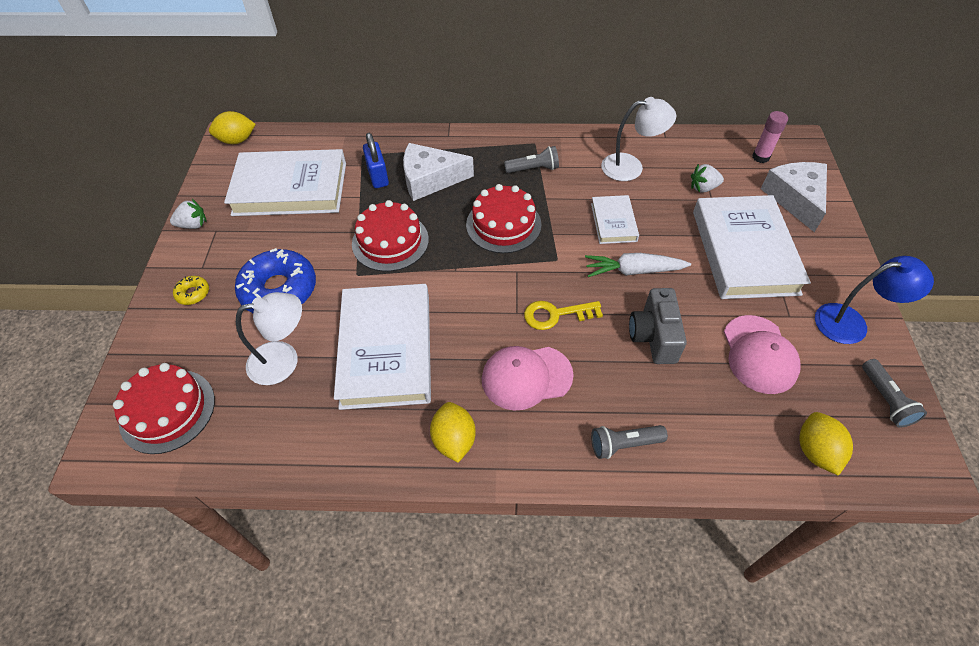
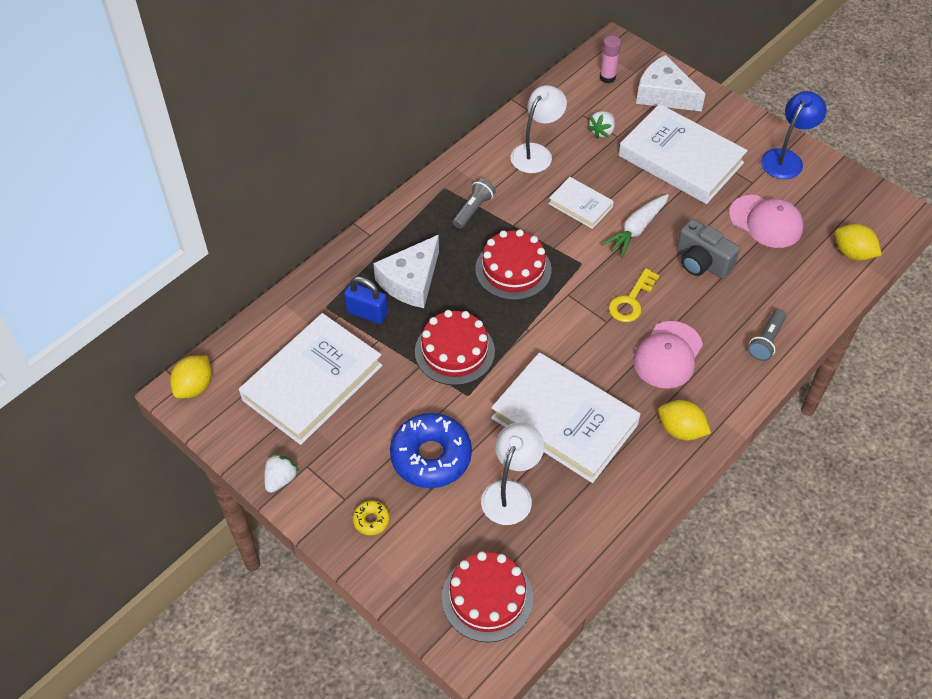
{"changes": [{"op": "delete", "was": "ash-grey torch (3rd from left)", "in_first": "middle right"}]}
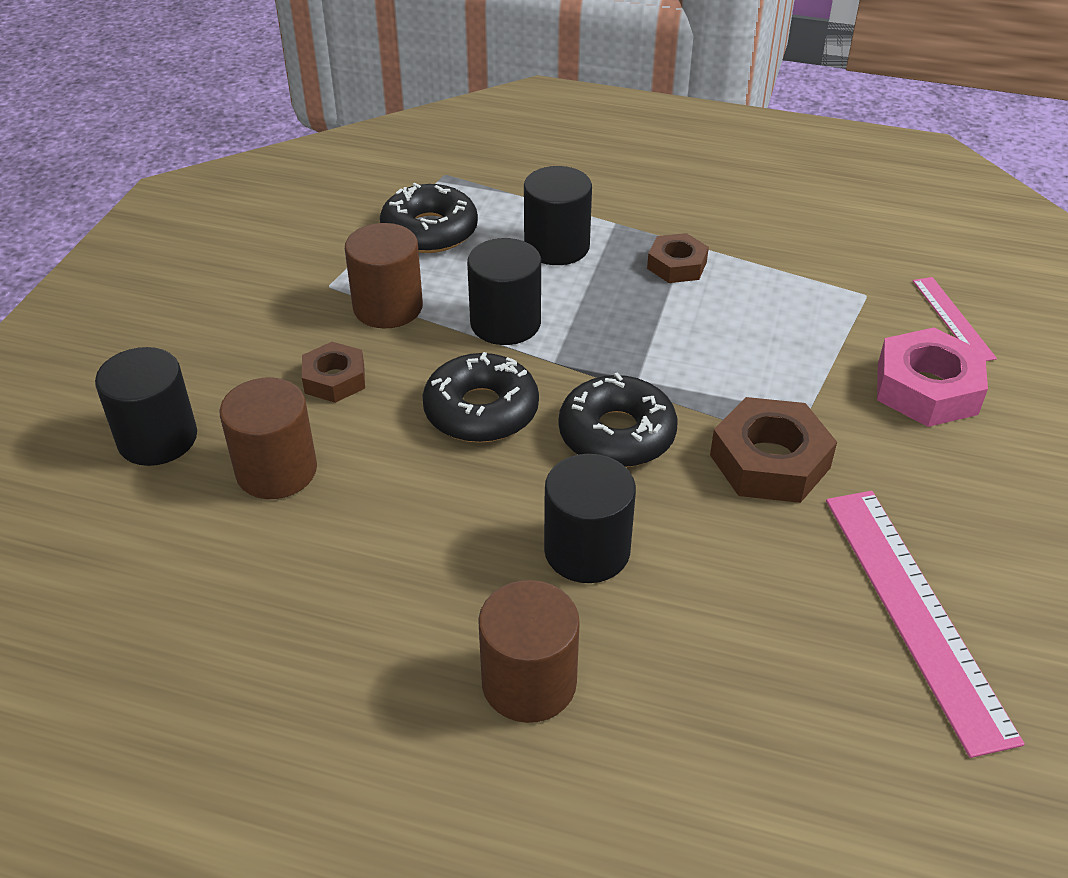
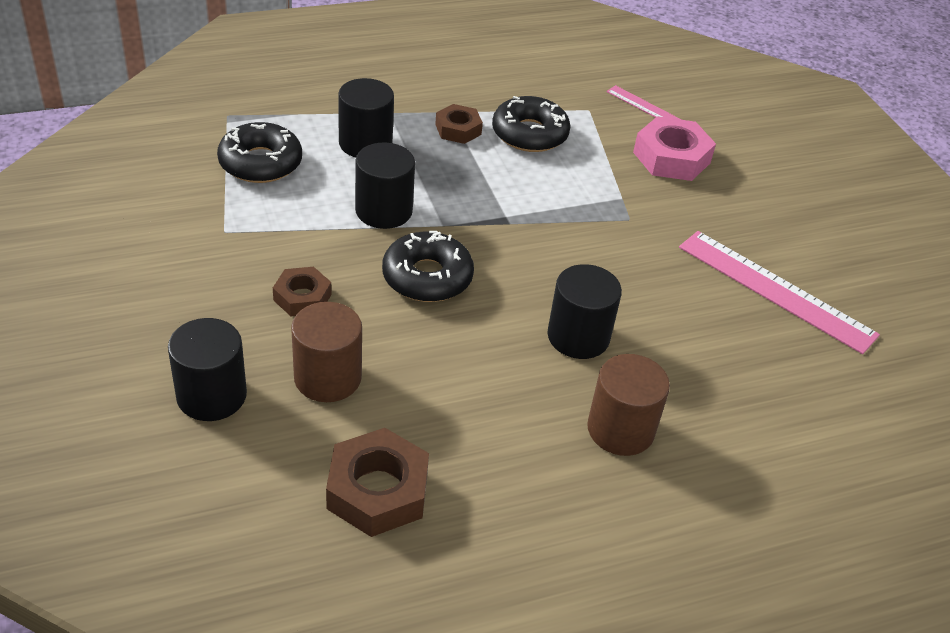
{"changes": [{"op": "delete", "was": "dark brown solid cylinder (2nd from left)", "in_first": "top centre"}, {"op": "move", "was": "ebony doughnut (3rd from left)", "in_first": "centre", "in_second": "top centre"}, {"op": "move", "was": "dark brown hexagon nut (3rd from left in the first image)", "now": "dark brown hexagon nut (2nd from left)", "in_first": "middle right", "in_second": "bottom centre"}]}
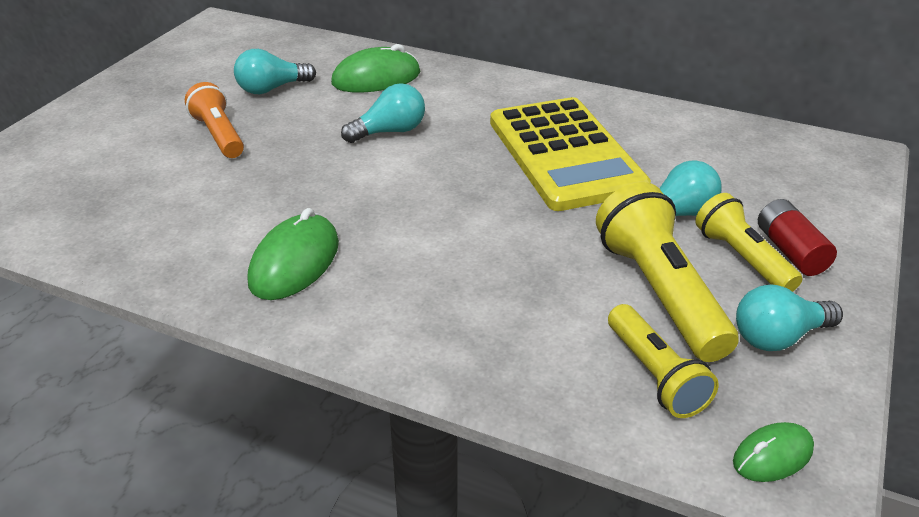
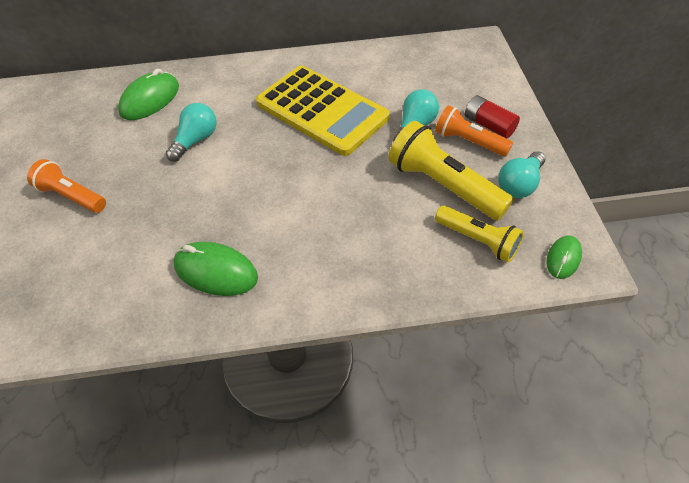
{"changes": [{"op": "delete", "was": "aqua light bulb (1st from left)", "in_first": "top left"}, {"op": "recolor", "was": "golden torch (3rd from left)", "now": "orange-coloured torch (2nd from left)", "in_first": "middle right", "in_second": "top right"}, {"op": "rotate", "was": "emerald PC mouse (1st from left in the first image)", "in_first": "middle left", "in_second": "middle left", "clockwise": -60}]}
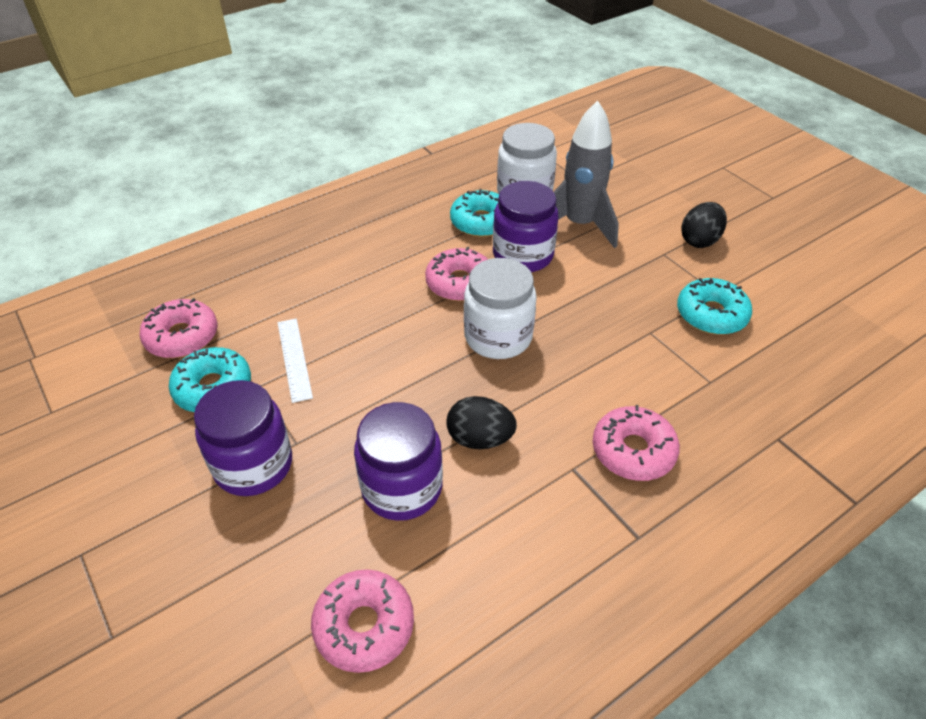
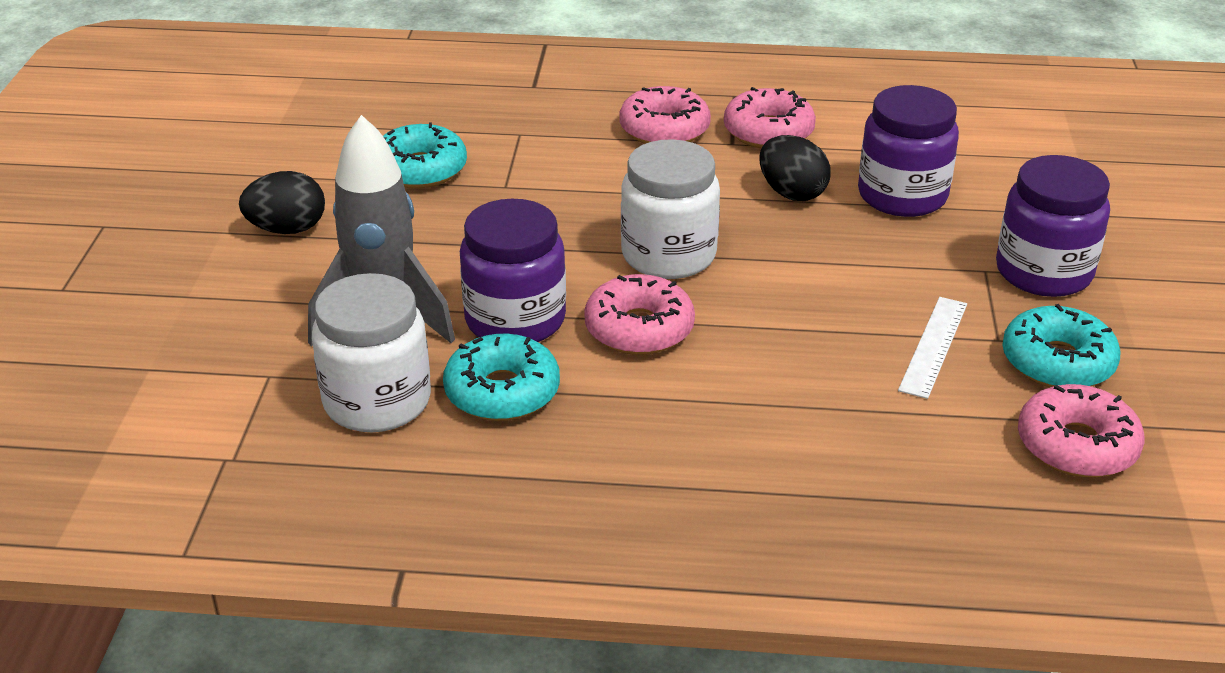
{"changes": [{"op": "move", "was": "pink doughnut (2nd from left in the first image)", "now": "pink doughnut (3rd from left)", "in_first": "bottom centre", "in_second": "top centre"}]}
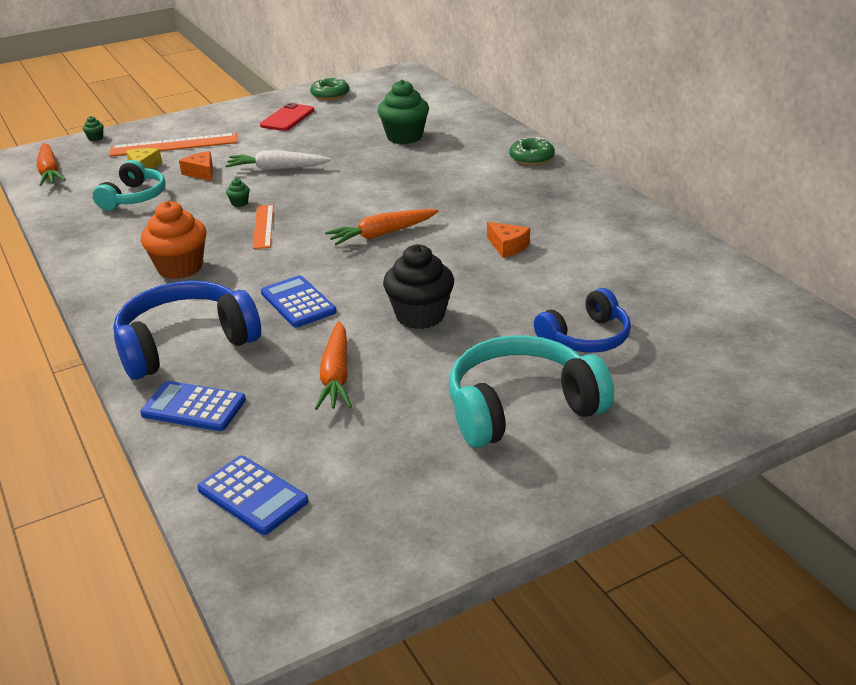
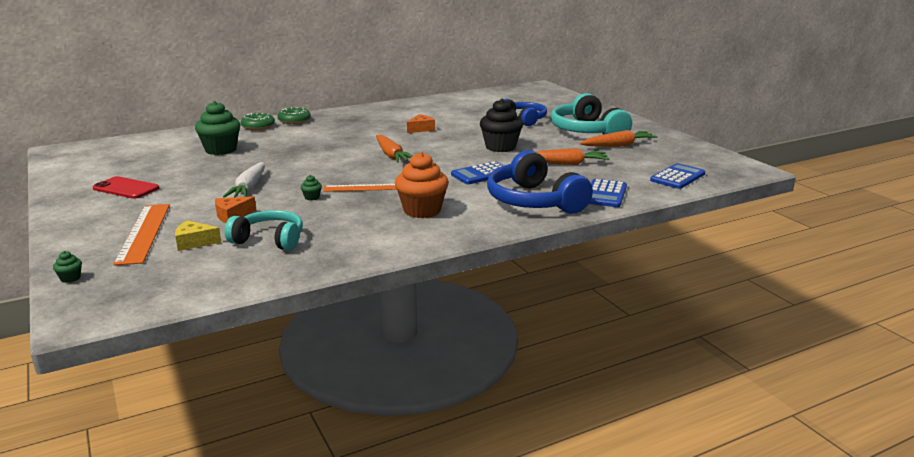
{"changes": [{"op": "move", "was": "orange-coloured toy carrot (1st from left in the first image)", "now": "orange-coloured toy carrot (3rd from left)", "in_first": "top left", "in_second": "top right"}, {"op": "move", "was": "emerald doughnut (1st from left)", "in_first": "top centre", "in_second": "top left"}]}
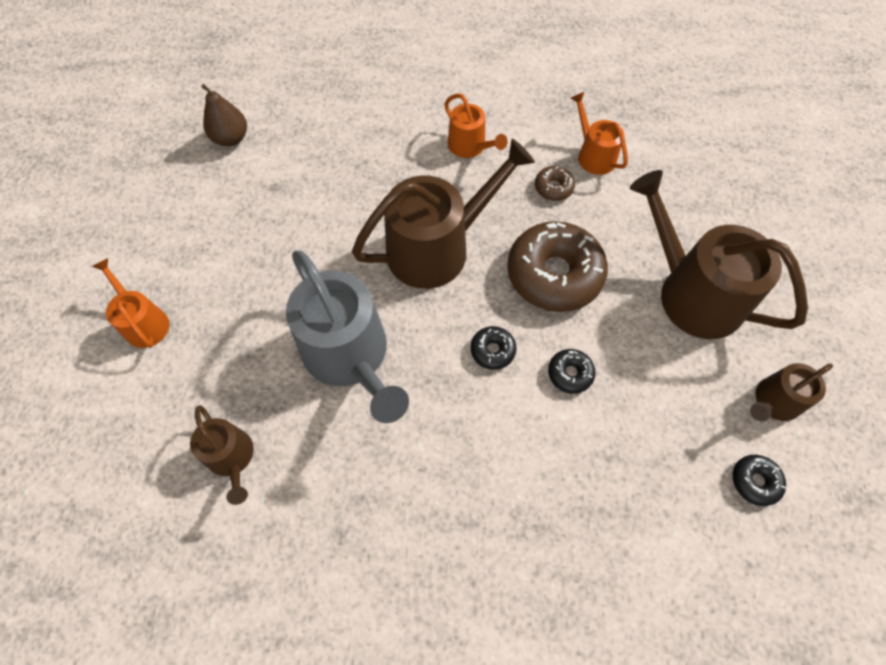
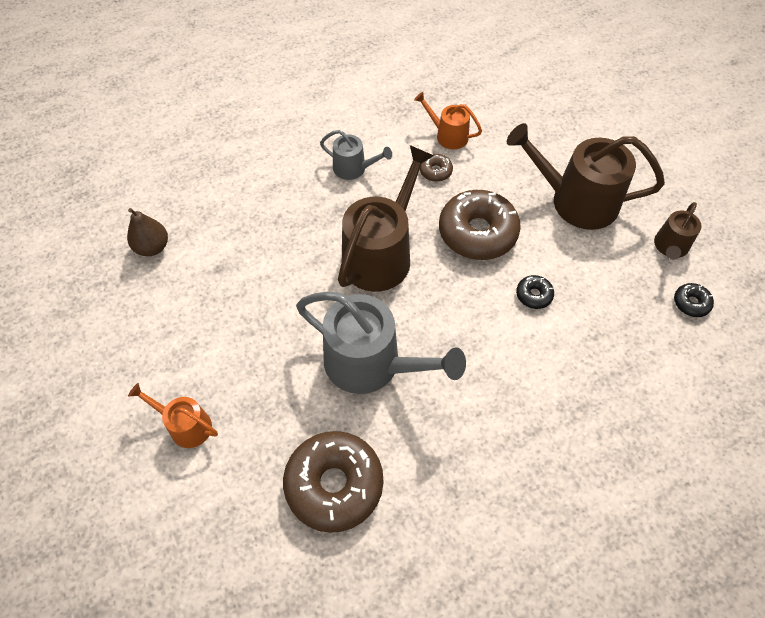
{"changes": [{"op": "delete", "was": "ebony doughnut (1st from left)", "in_first": "centre"}, {"op": "replace", "was": "dark brown sprinkling can (1st from left)", "now": "dark brown doughnut (1st from left)", "in_first": "bottom left", "in_second": "bottom centre"}, {"op": "recolor", "was": "orange-coloured sprinkling can (2nd from left)", "now": "ash-grey sprinkling can (1st from left)", "in_first": "top centre", "in_second": "top centre"}]}
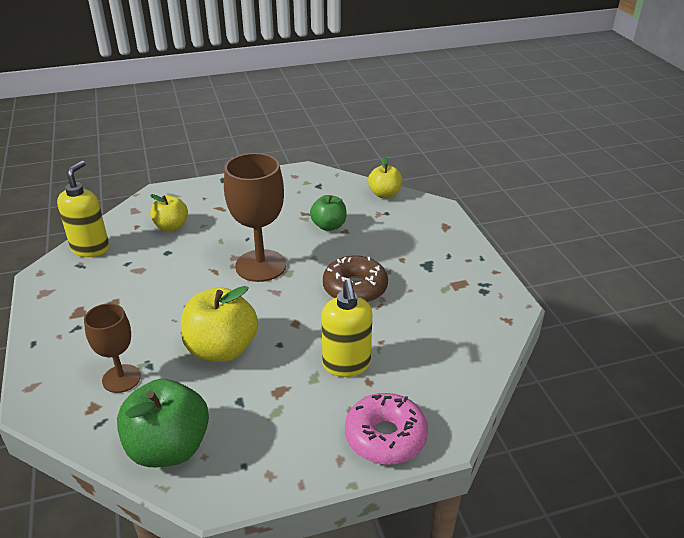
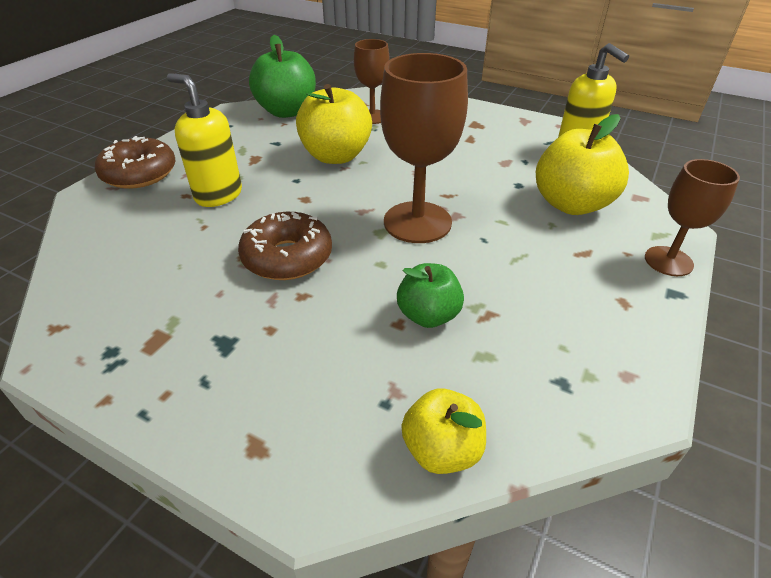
{"changes": [{"op": "insert", "now": "dark brown chalice (3rd from left)", "in_second": "middle right"}, {"op": "recolor", "was": "pink doughnut", "now": "dark brown doughnut (1st from left)", "in_first": "bottom centre", "in_second": "top left"}, {"op": "resize", "was": "golden apple (1st from left in the first image)", "in_first": "middle left", "in_second": "top right", "ratio": 1.65}]}
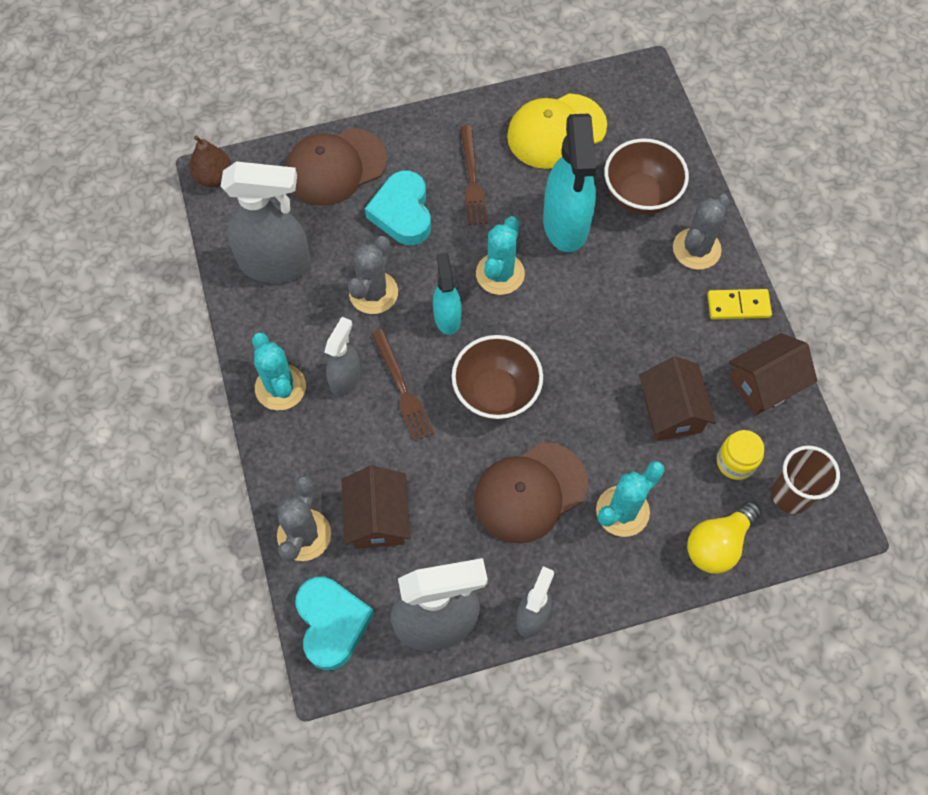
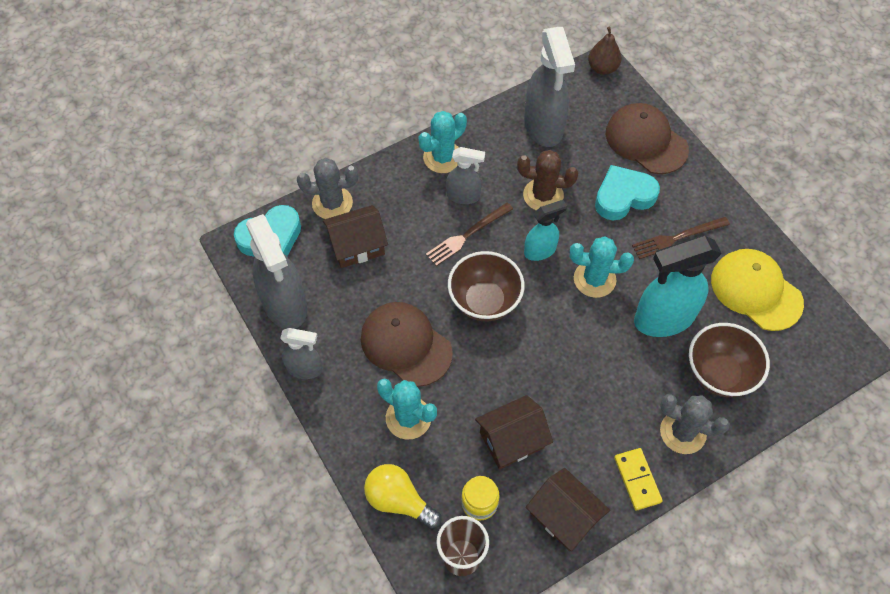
{"changes": [{"op": "recolor", "was": "ash-grey prickly plant (2nd from left)", "now": "dark brown prickly plant", "in_first": "centre", "in_second": "top centre"}]}
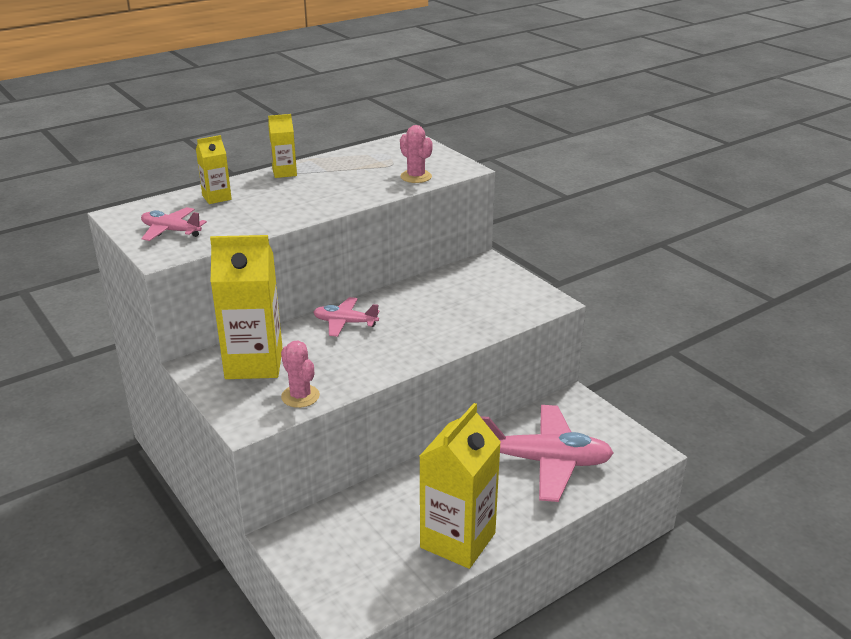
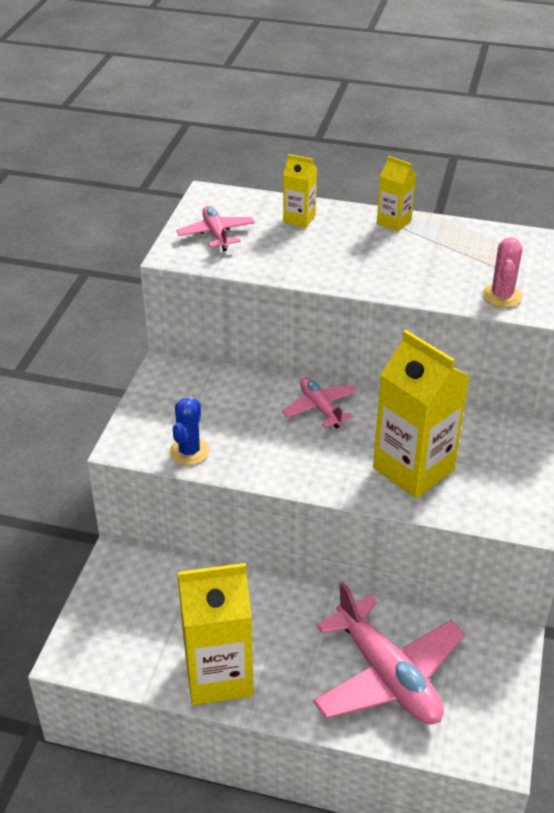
{"changes": [{"op": "move", "was": "golden milk carton (2nd from left in the first image)", "now": "golden milk carton (4th from left)", "in_first": "middle left", "in_second": "middle right"}, {"op": "recolor", "was": "pink prickly plant (1st from left)", "now": "royal blue prickly plant", "in_first": "centre", "in_second": "centre"}]}
